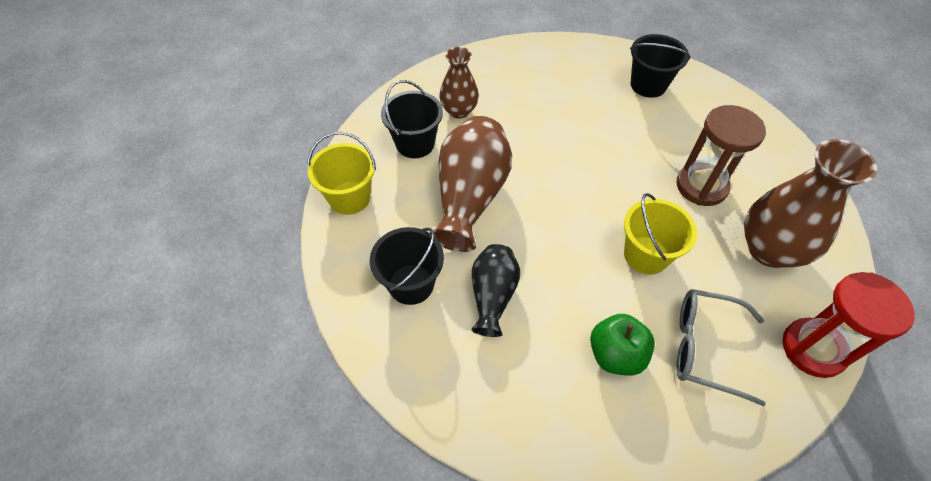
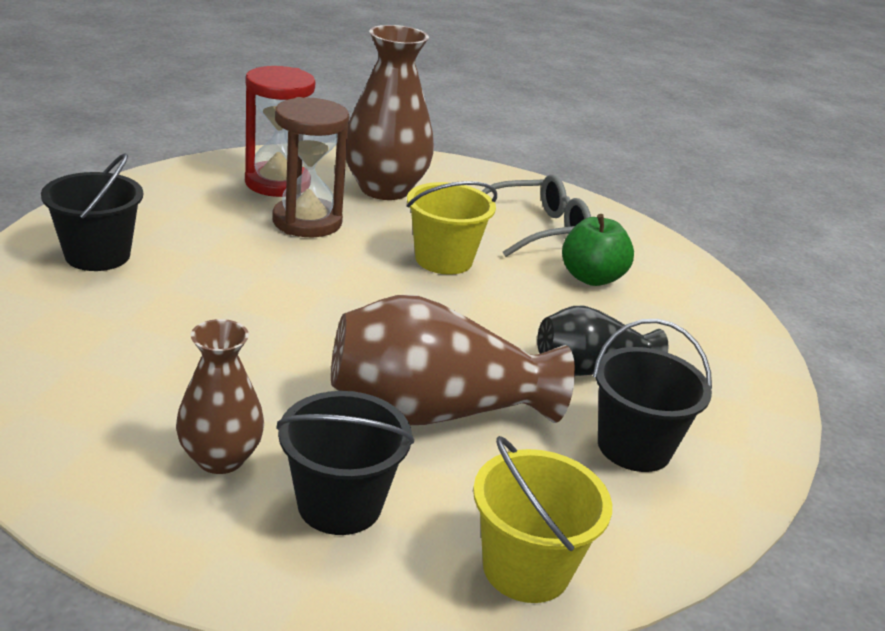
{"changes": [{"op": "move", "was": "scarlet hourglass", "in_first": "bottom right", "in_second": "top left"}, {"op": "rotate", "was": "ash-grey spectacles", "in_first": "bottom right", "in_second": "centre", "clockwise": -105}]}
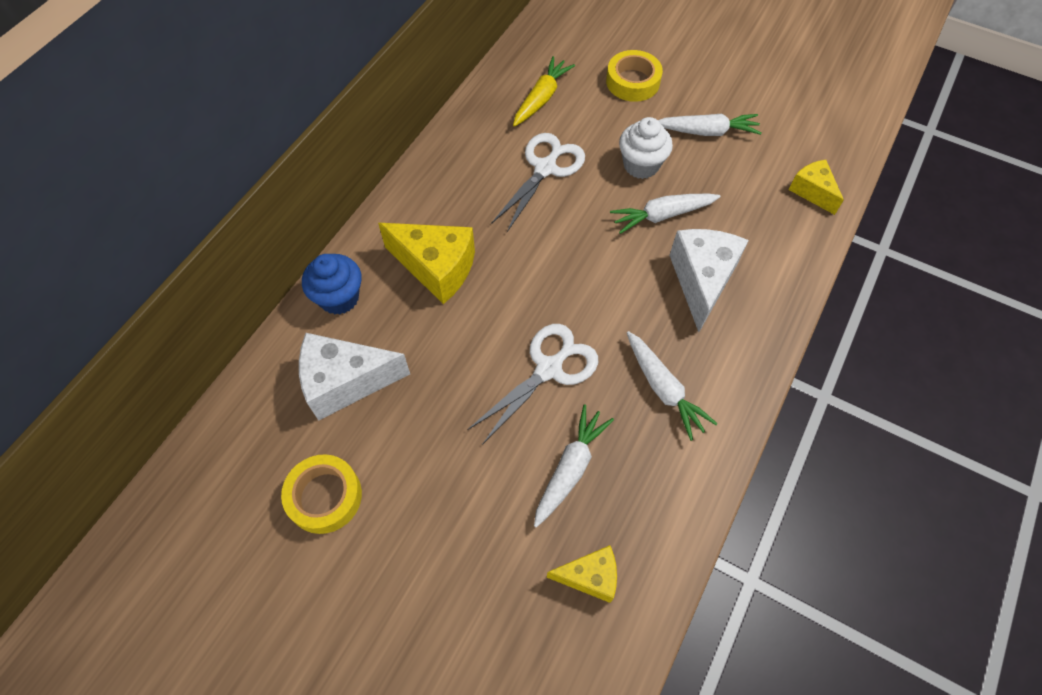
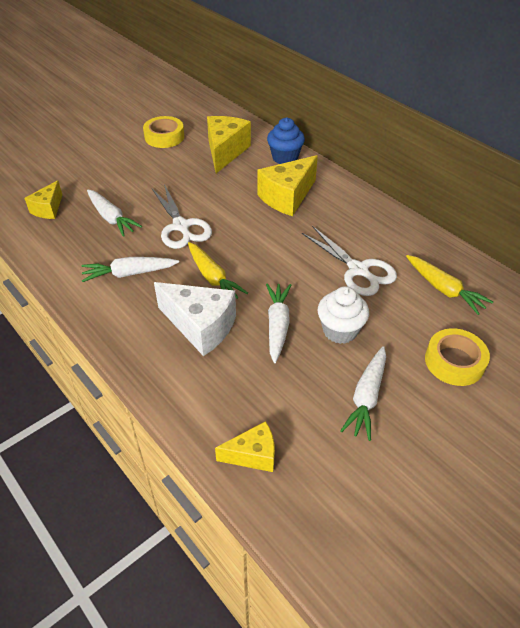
{"changes": [{"op": "insert", "now": "golden toy carrot (1st from left)", "in_second": "centre"}, {"op": "recolor", "was": "pure white cheese (1st from left)", "now": "golden cheese (2nd from left)", "in_first": "centre", "in_second": "top centre"}]}
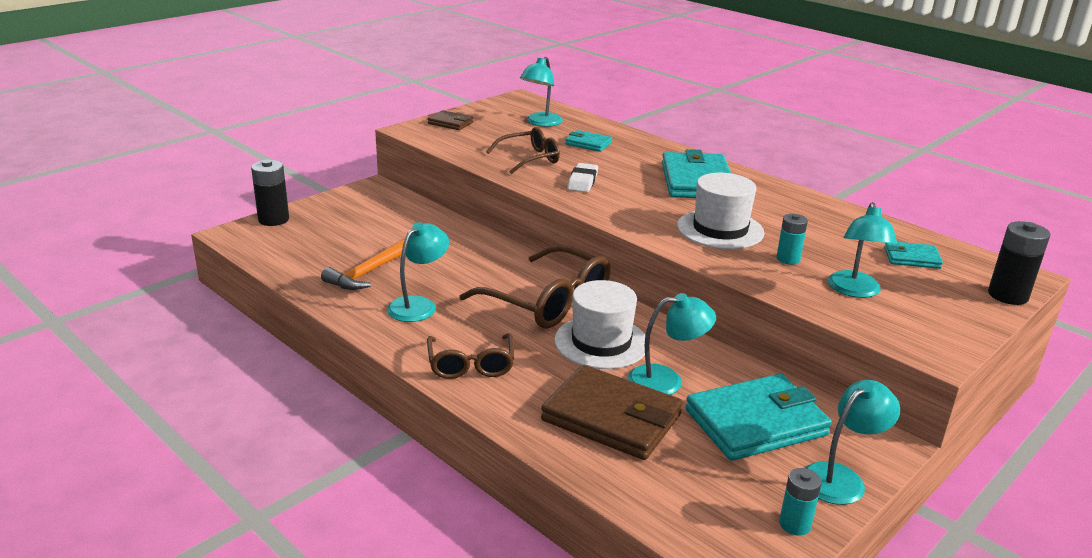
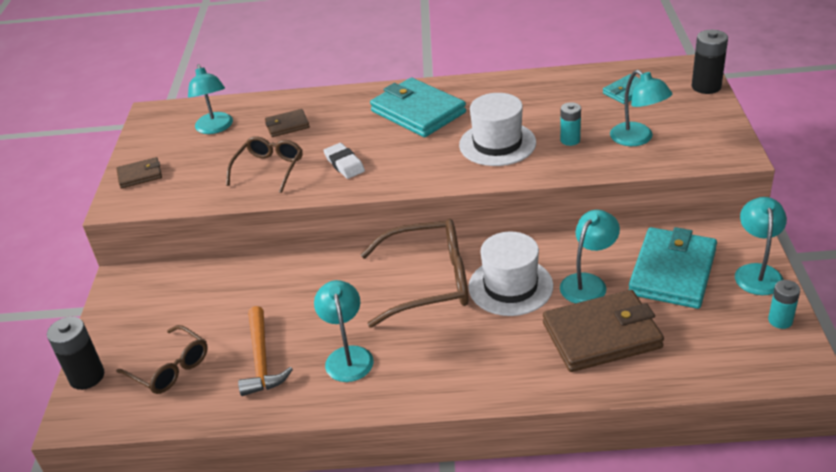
{"changes": [{"op": "move", "was": "dark brown spectacles (1st from left)", "in_first": "centre", "in_second": "bottom left"}, {"op": "recolor", "was": "aqua card wallet (1st from left)", "now": "dark brown card wallet (2nd from left)", "in_first": "top centre", "in_second": "top centre"}]}
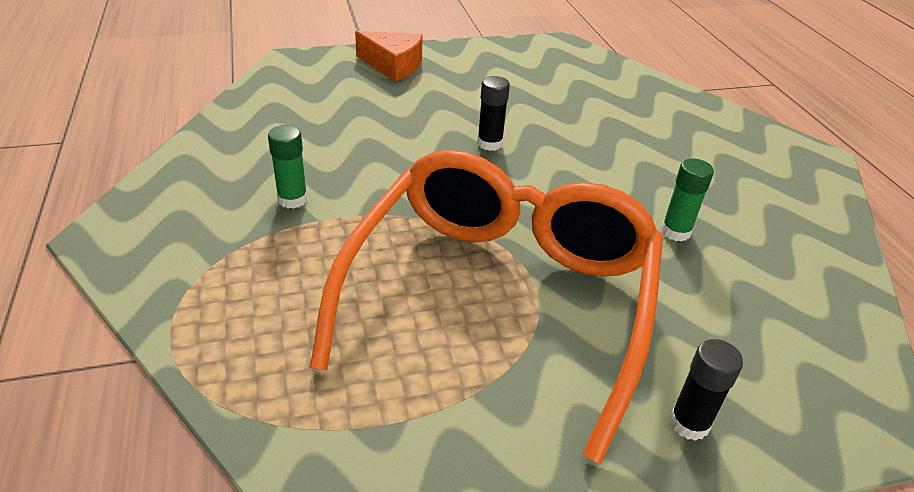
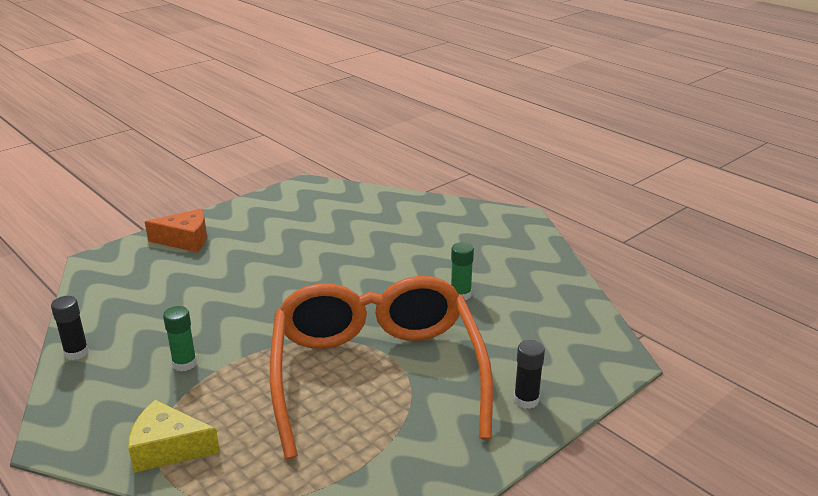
{"changes": [{"op": "insert", "now": "golden cheese", "in_second": "bottom left"}, {"op": "move", "was": "ebony glue (1st from left)", "in_first": "top centre", "in_second": "middle left"}]}
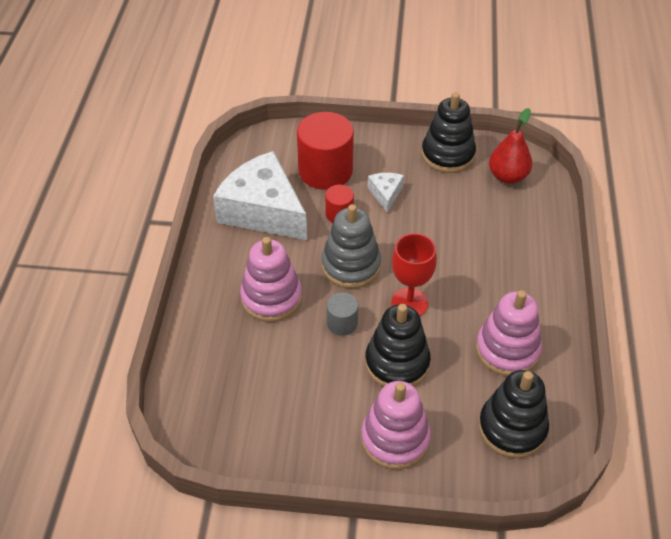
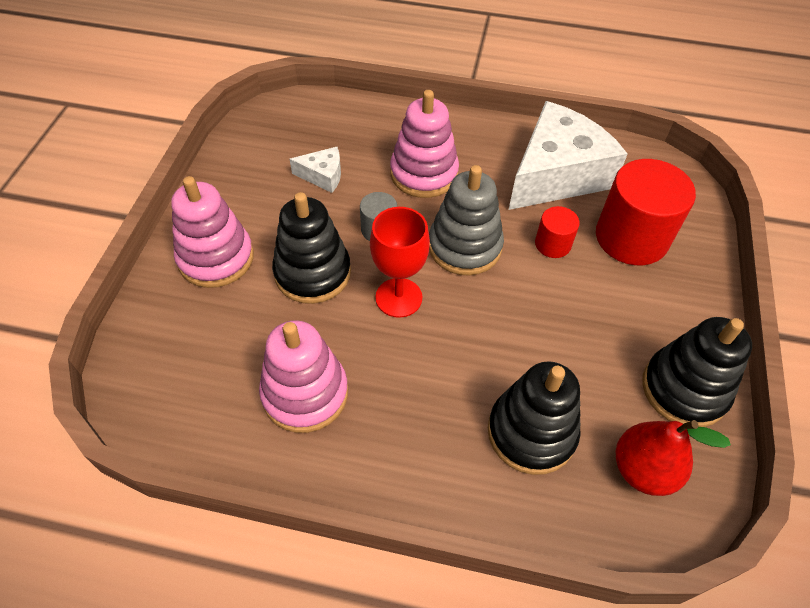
{"changes": [{"op": "move", "was": "pure white cheese (2nd from left in the first image)", "now": "pure white cheese (1st from left)", "in_first": "centre", "in_second": "top centre"}, {"op": "move", "was": "ebony stacking rings (3rd from left in the first image)", "now": "ebony stacking rings (2nd from left)", "in_first": "bottom right", "in_second": "bottom centre"}]}
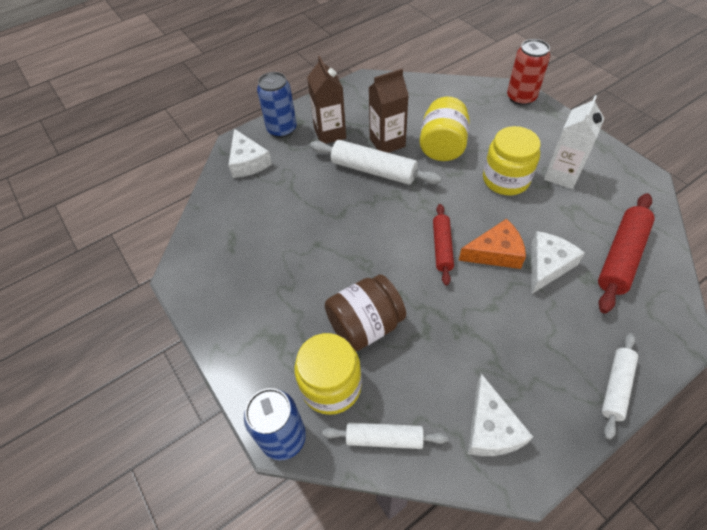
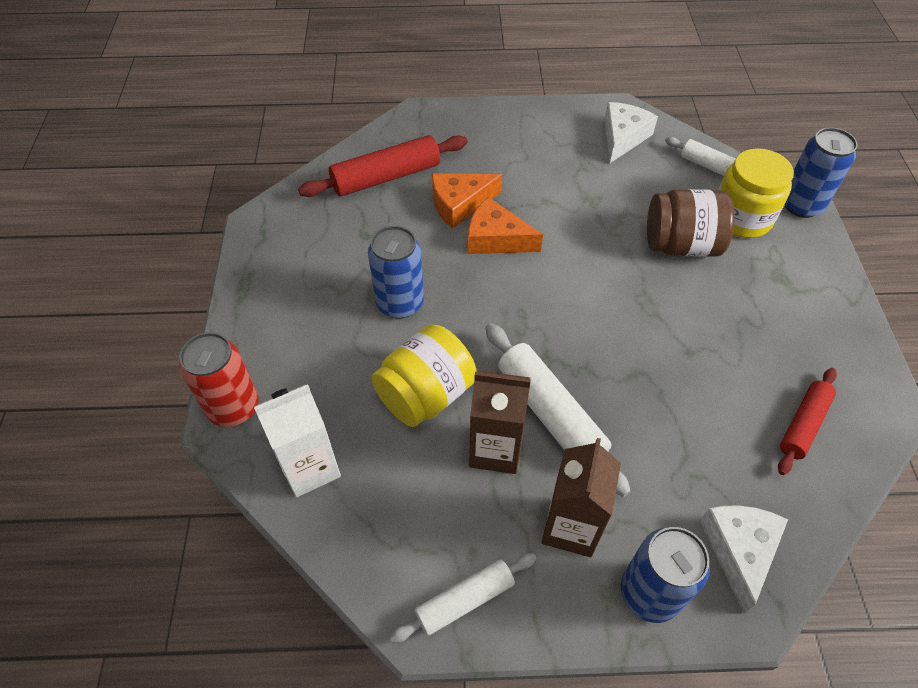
{"changes": [{"op": "move", "was": "scarlet rolling pin (1st from left in the first image)", "now": "scarlet rolling pin (2nd from left)", "in_first": "centre", "in_second": "middle right"}, {"op": "move", "was": "pure white milk carton", "in_first": "top right", "in_second": "middle left"}, {"op": "move", "was": "pure white rolling pin (3rd from left in the first image)", "now": "pure white rolling pin (1st from left)", "in_first": "bottom right", "in_second": "bottom centre"}, {"op": "replace", "was": "golden jar (3rd from left)", "now": "royal blue soda can (1st from left)", "in_first": "top right", "in_second": "centre"}, {"op": "recolor", "was": "pure white cheese (3rd from left)", "now": "orange-coloured cheese (1st from left)", "in_first": "middle right", "in_second": "top centre"}]}
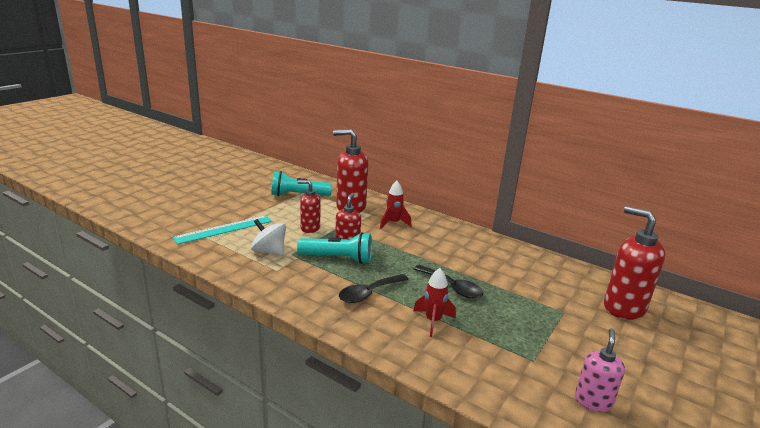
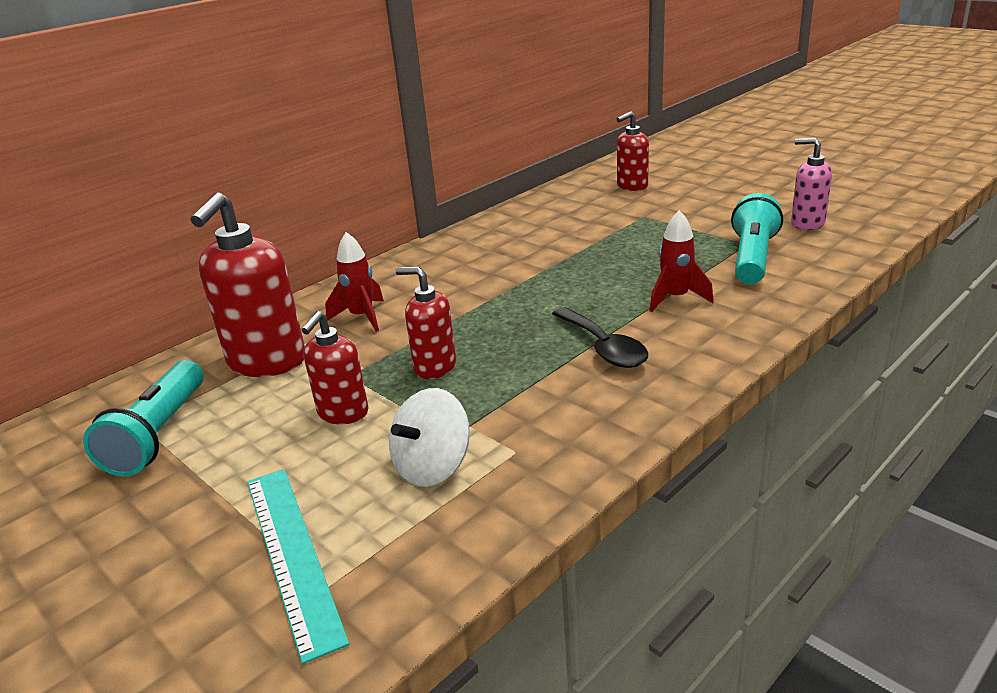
{"changes": [{"op": "delete", "was": "ebony teaspoon (2nd from left)", "in_first": "centre"}, {"op": "move", "was": "aqua torch (2nd from left)", "in_first": "centre", "in_second": "middle right"}, {"op": "resize", "was": "scarlet pump bottle (4th from left)", "in_first": "middle right", "in_second": "top centre", "ratio": 0.59}]}
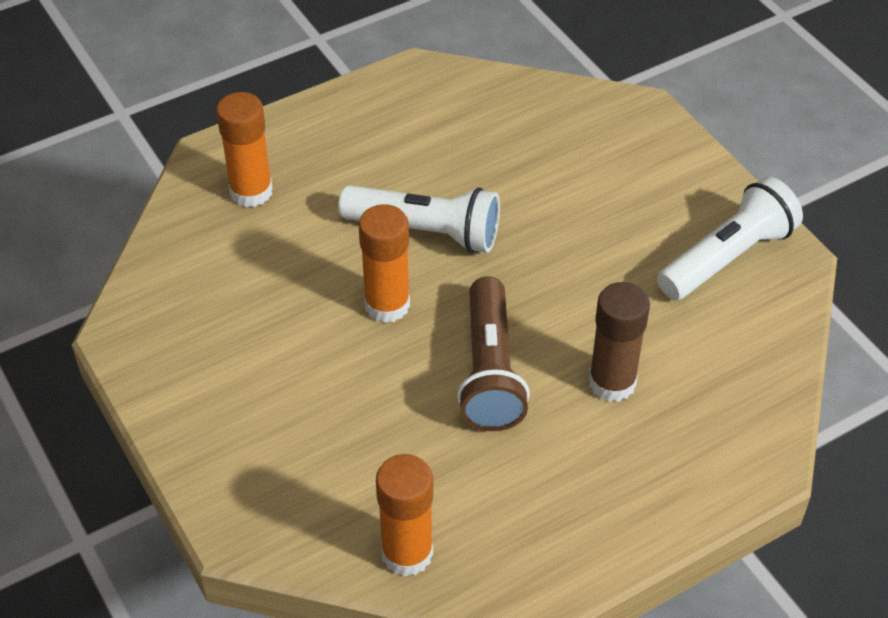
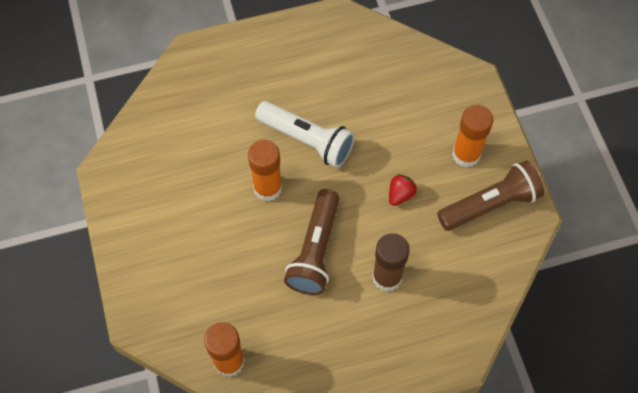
{"changes": [{"op": "insert", "now": "scarlet strawberry", "in_second": "centre"}, {"op": "move", "was": "orange-coloured glue (1st from left in the first image)", "now": "orange-coloured glue (3rd from left)", "in_first": "top left", "in_second": "middle right"}, {"op": "recolor", "was": "pure white torch (2nd from left)", "now": "dark brown torch (2nd from left)", "in_first": "middle right", "in_second": "middle right"}]}
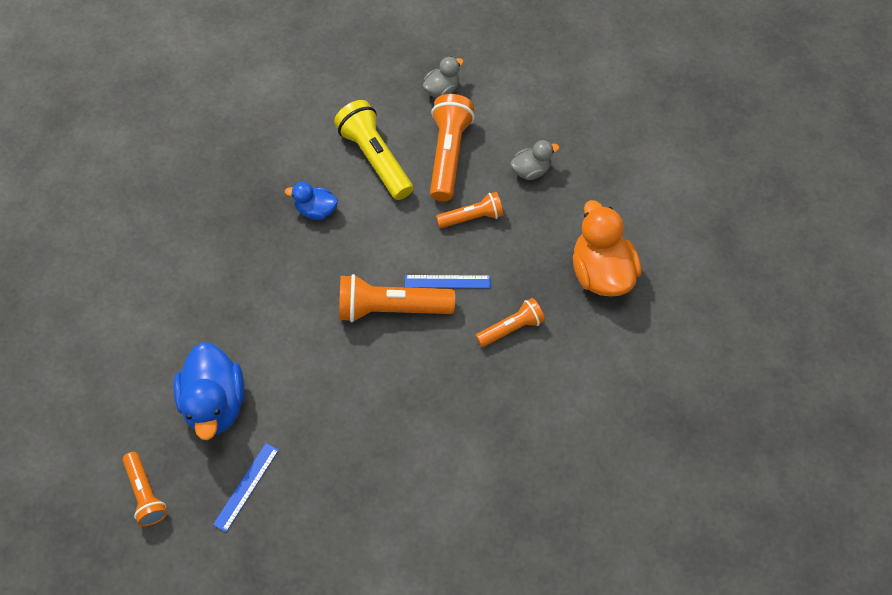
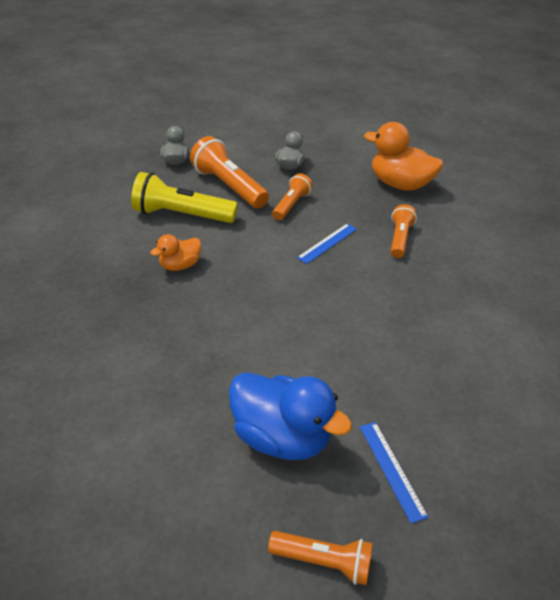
{"changes": [{"op": "delete", "was": "orange-coloured torch (2nd from left)", "in_first": "centre"}, {"op": "recolor", "was": "royal blue duck (2nd from left)", "now": "orange-coloured duck (1st from left)", "in_first": "centre", "in_second": "middle left"}]}
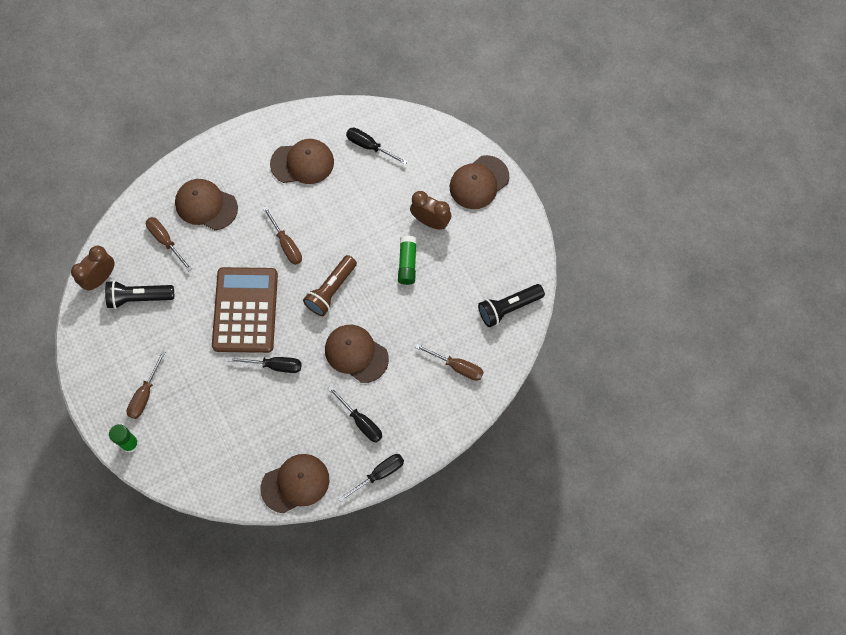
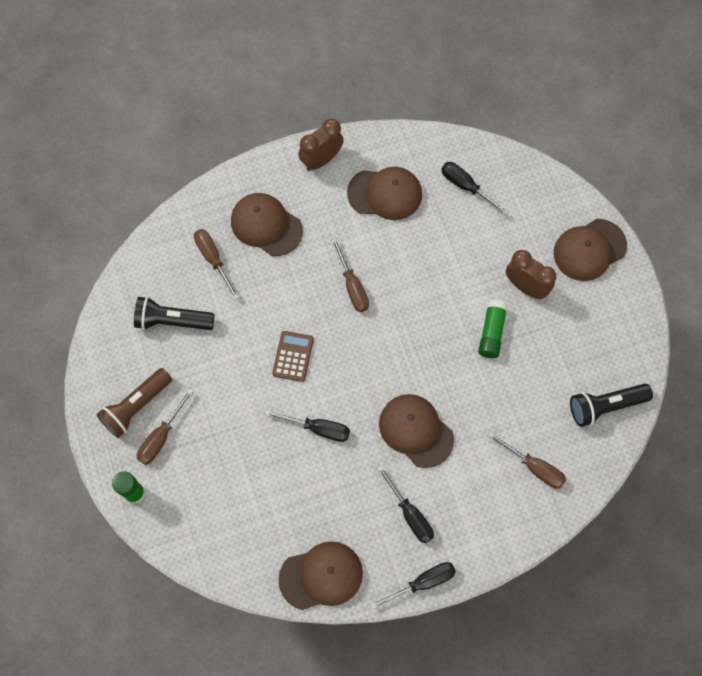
{"changes": [{"op": "move", "was": "dark brown clock (1st from left)", "in_first": "middle left", "in_second": "top centre"}, {"op": "move", "was": "dark brown torch", "in_first": "centre", "in_second": "middle left"}, {"op": "resize", "was": "dark brown calculator", "in_first": "middle left", "in_second": "centre", "ratio": 0.46}]}
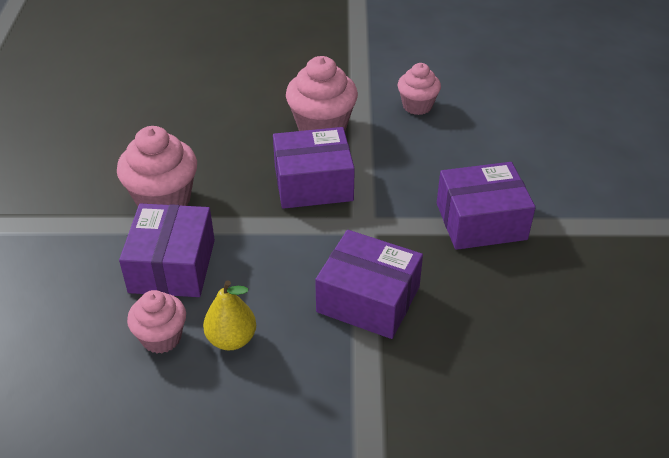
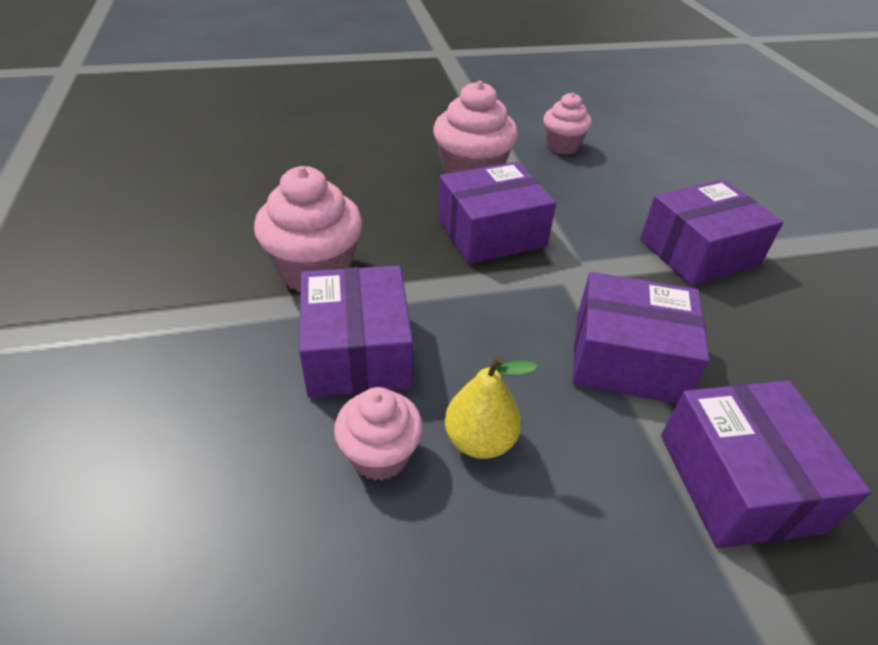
{"changes": [{"op": "insert", "now": "purple parcel (5th from left)", "in_second": "bottom right"}]}
